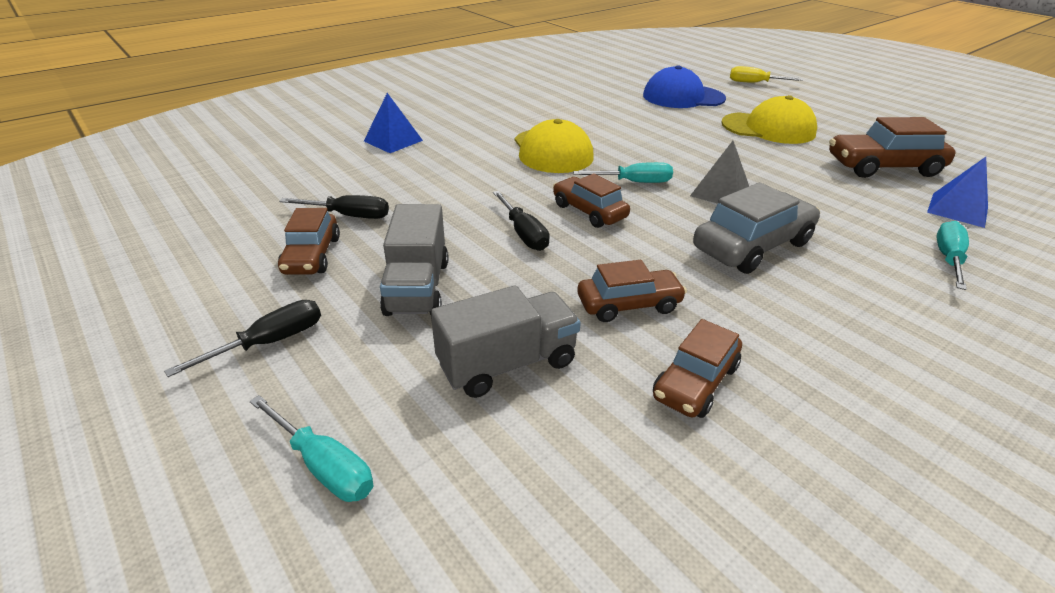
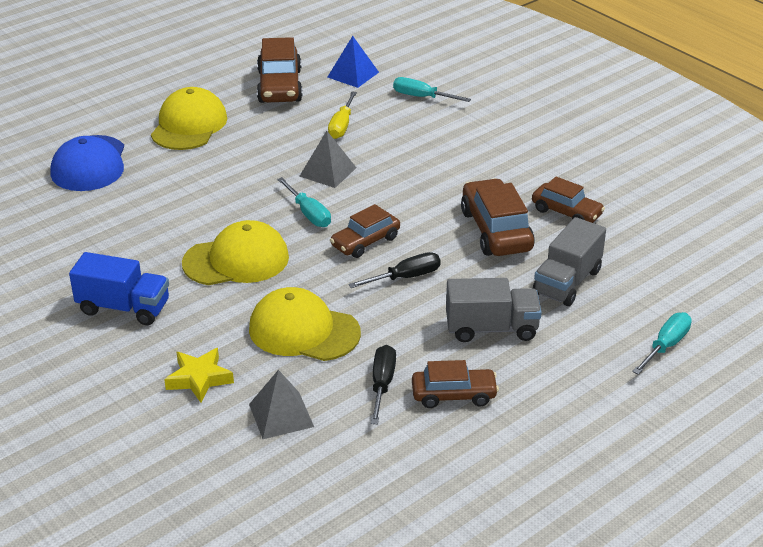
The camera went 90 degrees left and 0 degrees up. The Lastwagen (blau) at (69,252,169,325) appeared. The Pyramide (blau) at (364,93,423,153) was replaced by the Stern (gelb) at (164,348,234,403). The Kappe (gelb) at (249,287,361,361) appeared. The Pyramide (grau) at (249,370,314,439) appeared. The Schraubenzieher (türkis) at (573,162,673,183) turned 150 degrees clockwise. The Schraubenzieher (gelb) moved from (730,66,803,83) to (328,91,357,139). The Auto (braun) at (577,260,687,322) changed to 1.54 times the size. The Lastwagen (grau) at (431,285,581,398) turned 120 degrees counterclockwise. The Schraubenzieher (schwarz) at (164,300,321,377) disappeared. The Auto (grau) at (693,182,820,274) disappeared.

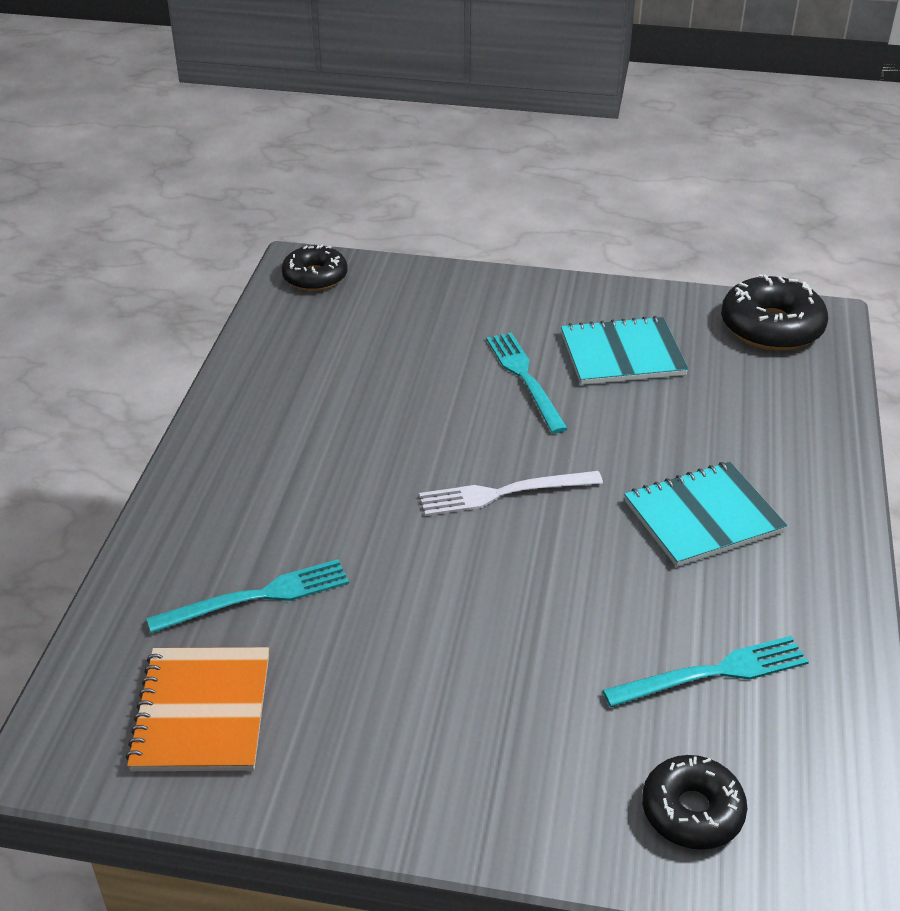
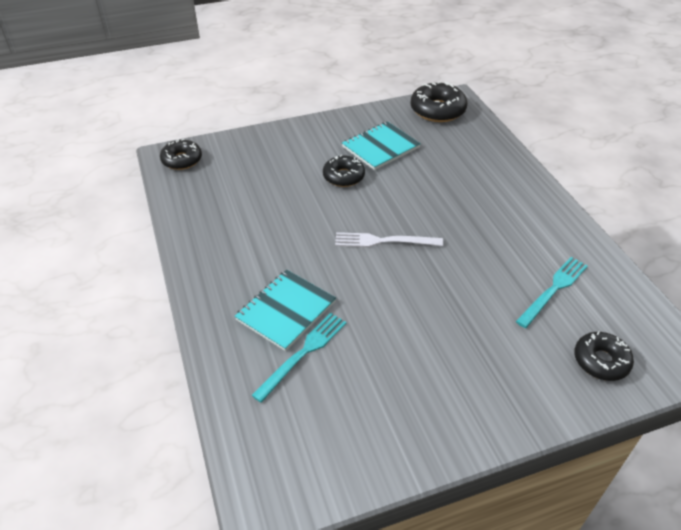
The camera went 30 degrees left and 5 degrees up. The Notizbuch (türkis) moved from (624,462,787,567) to (234,270,336,351). The Gabel (türkis) at (486,332,568,433) was replaced by the Donut (schwarz) at (323,155,365,187). The Gabel (weiß) at (419,471,603,516) turned 45 degrees clockwise. The Notizbuch (orange) at (126,647,269,771) disappeared.

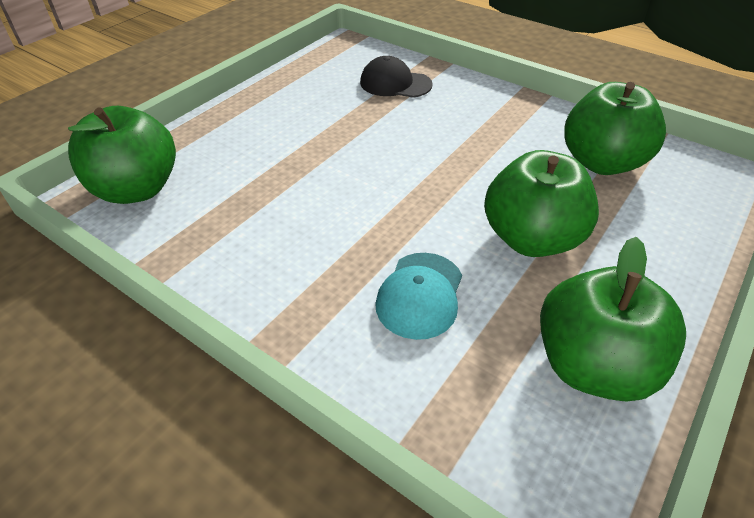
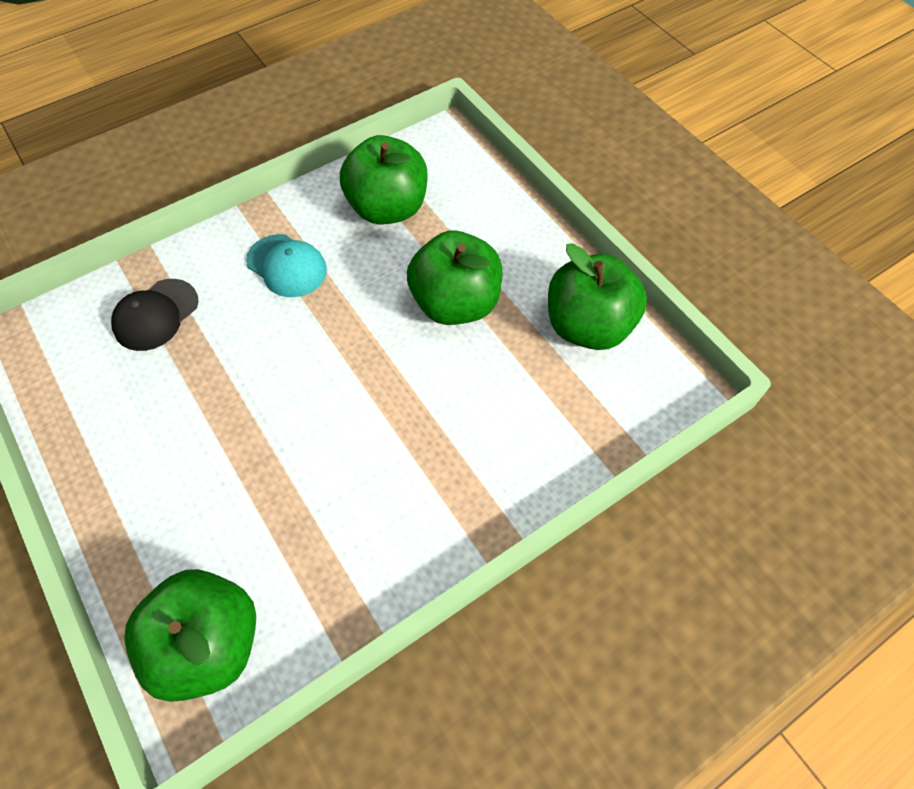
The camera went 70 degrees left and 15 degrees up. The Kappe (türkis) moved from (375,253,462,340) to (246,234,327,297).

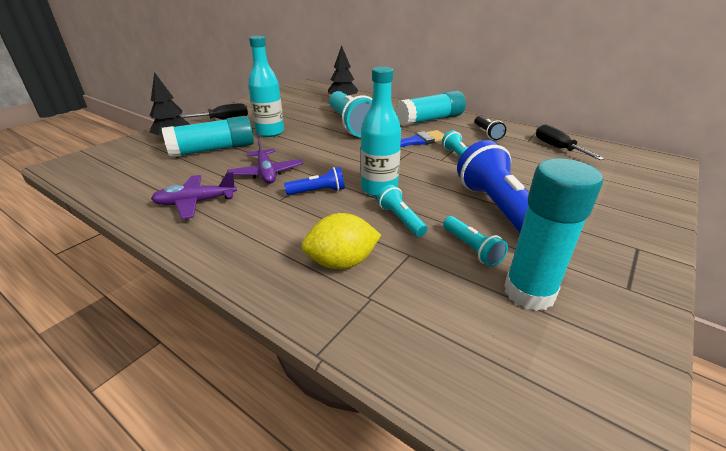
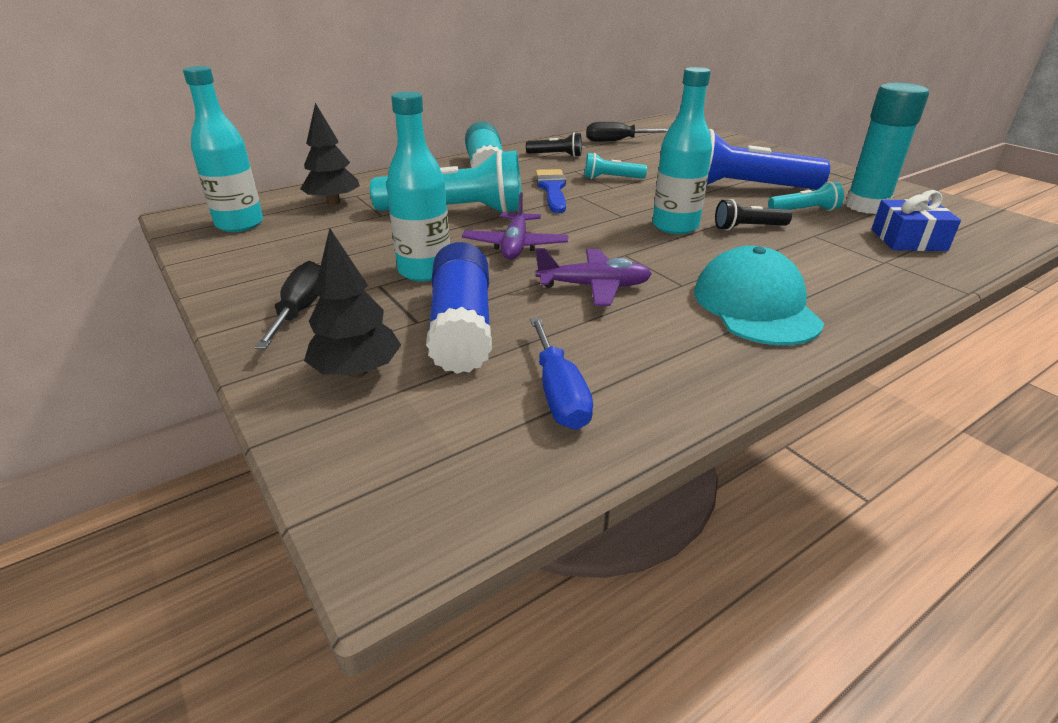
The camera went 70 degrees left and 0 degrees up. The Flasche (türkis) at (183,66,263,232) appeared. The Klebestift (türkis) at (162,116,254,158) became the Klebestift (blau) at (426,242,492,374). The Flugzeug (lila) moved from (151,172,237,219) to (462,192,569,260). The Schraubenzieher (blau) at (530,317,593,430) appeared. The Kappe (türkis) at (694,246,824,345) appeared. The Taschenlampe (türkis) at (377,185,427,237) became the Taschenlampe (schwarz) at (715,199,792,231). The Geschenk (blau) at (872,190,961,251) appeared. The Taschenlampe (blau) at (284,167,345,195) disappeared. The Zitrone (gelb) at (301,213,381,269) disappeared.

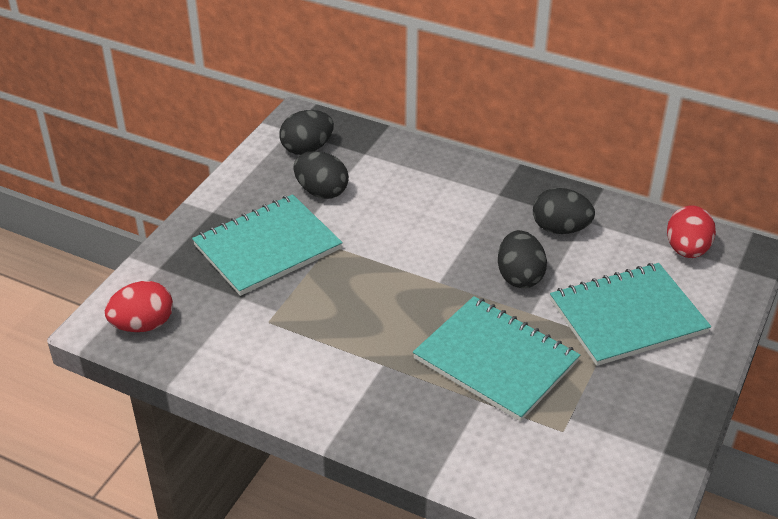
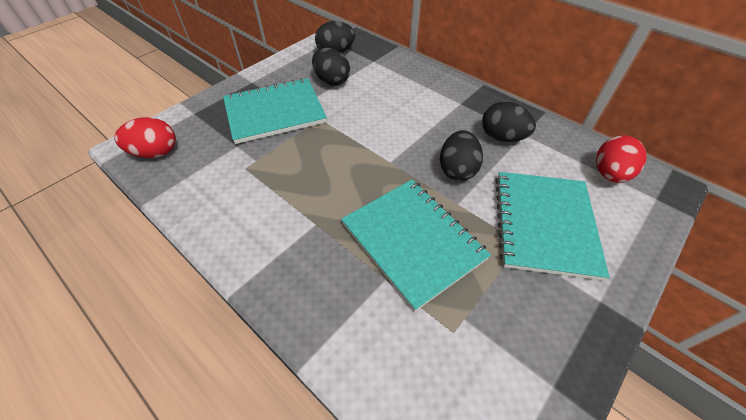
The camera went 15 degrees right and 10 degrees up. The Notizbuch (türkis) at (550,263,711,366) turned 75 degrees counterclockwise.

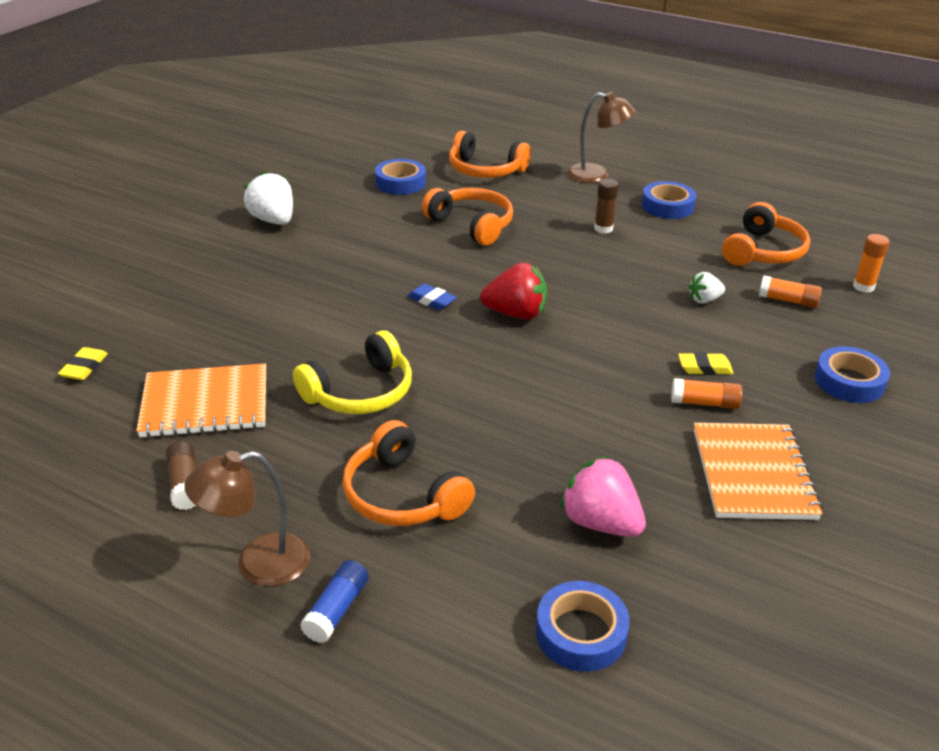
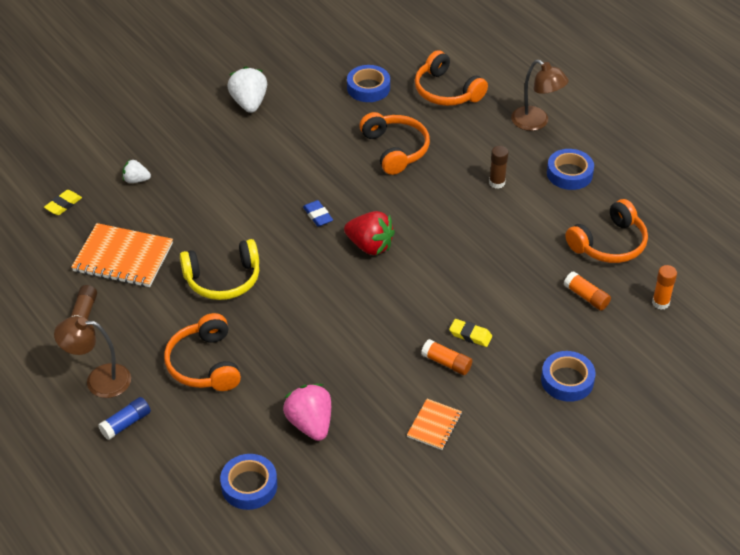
The camera went 25 degrees right and 10 degrees up. The Erdbeere (weiß) moved from (689,272,725,304) to (122,160,151,183). The Notizbuch (orange) at (694,423,823,520) changed to 0.55 times the size.

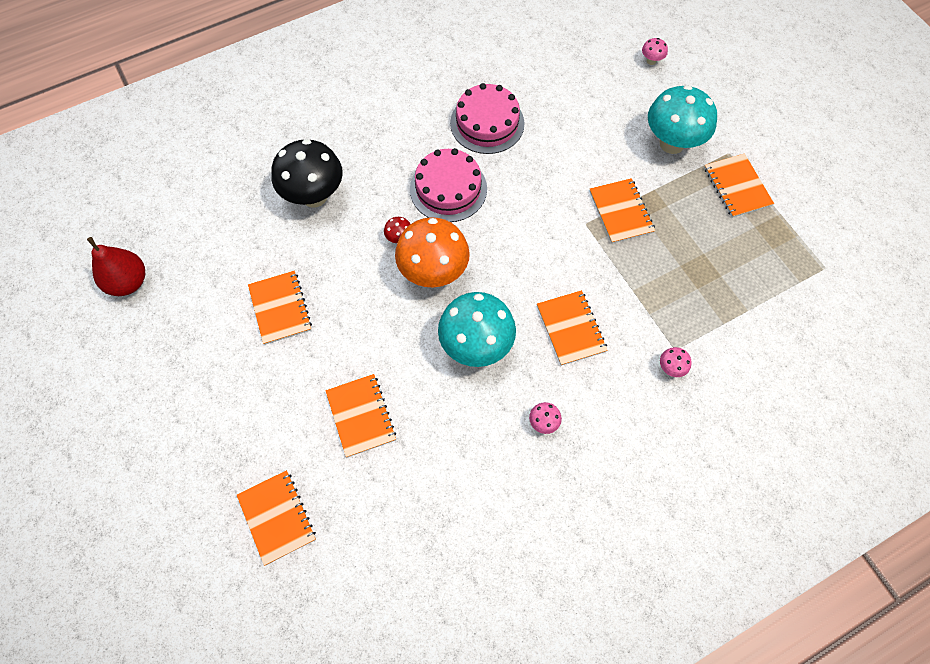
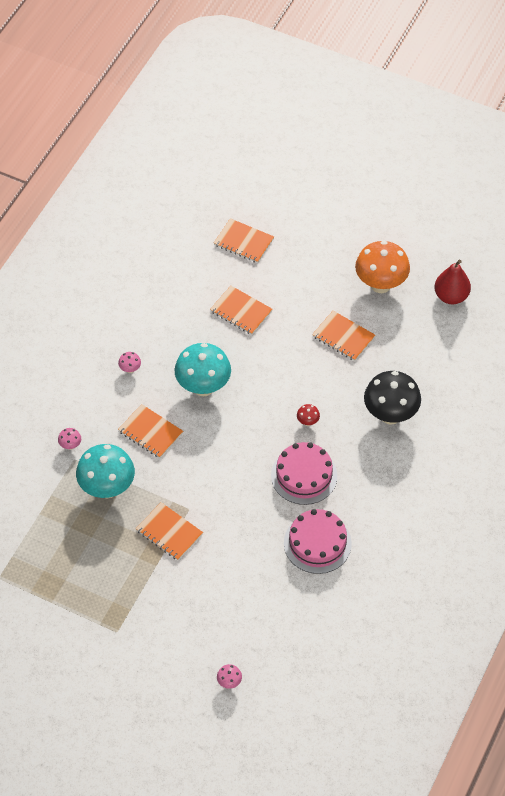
The camera went 145 degrees right and 10 degrees down. The Pilz (türkis) moved from (648,85,717,154) to (76,444,135,498). The Pilz (orange) moved from (395,217,470,288) to (355,241,410,293). The Notizbuch (orange) at (704,153,774,218) disappeared.

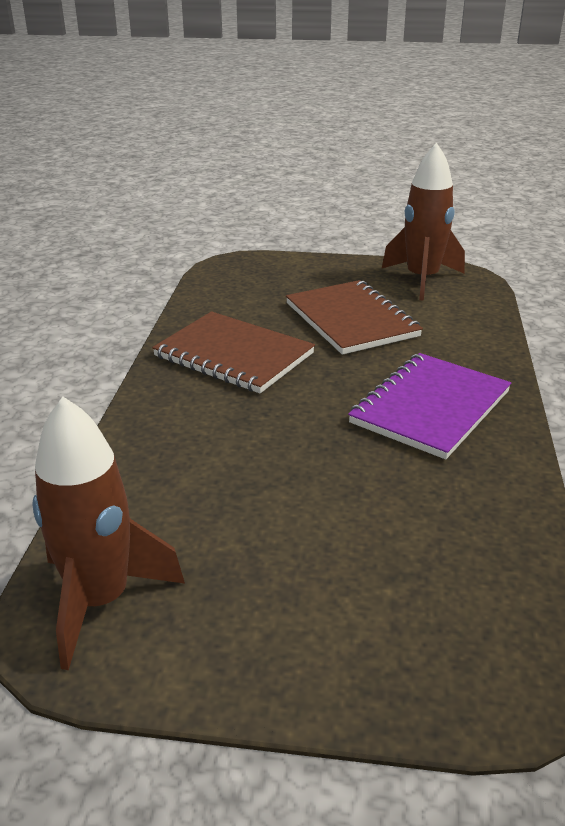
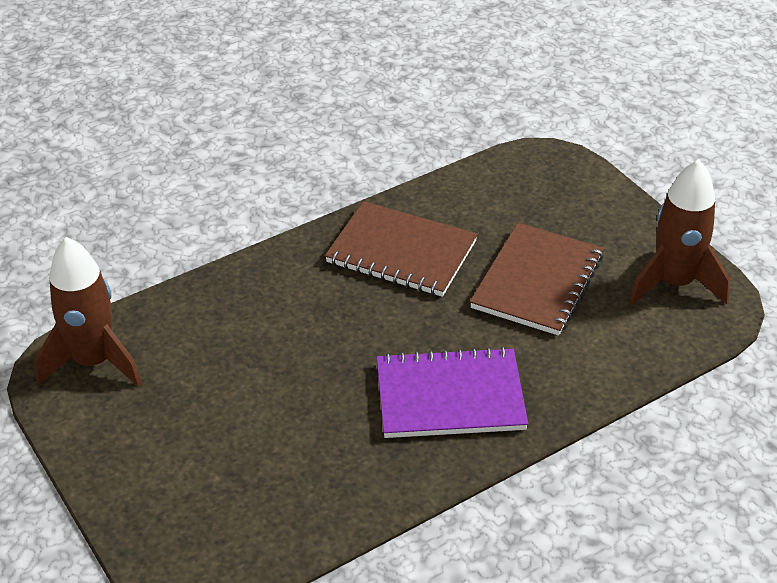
The camera went 50 degrees right and 10 degrees up. The Notizbuch (braun) at (152,311,315,393) turned 60 degrees counterclockwise.

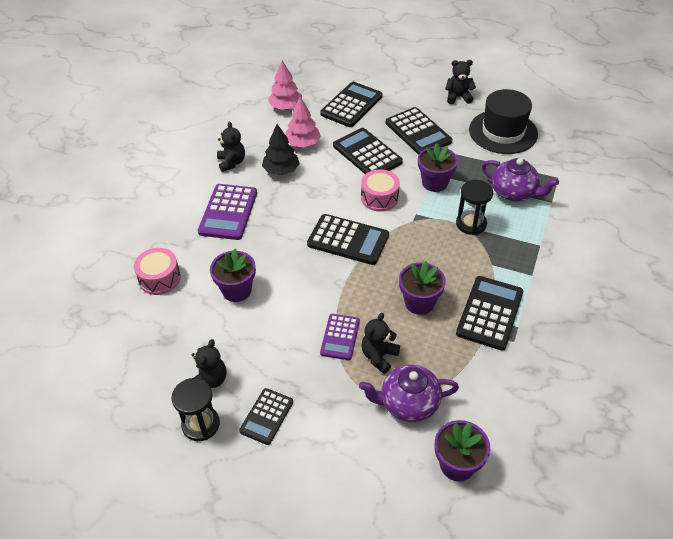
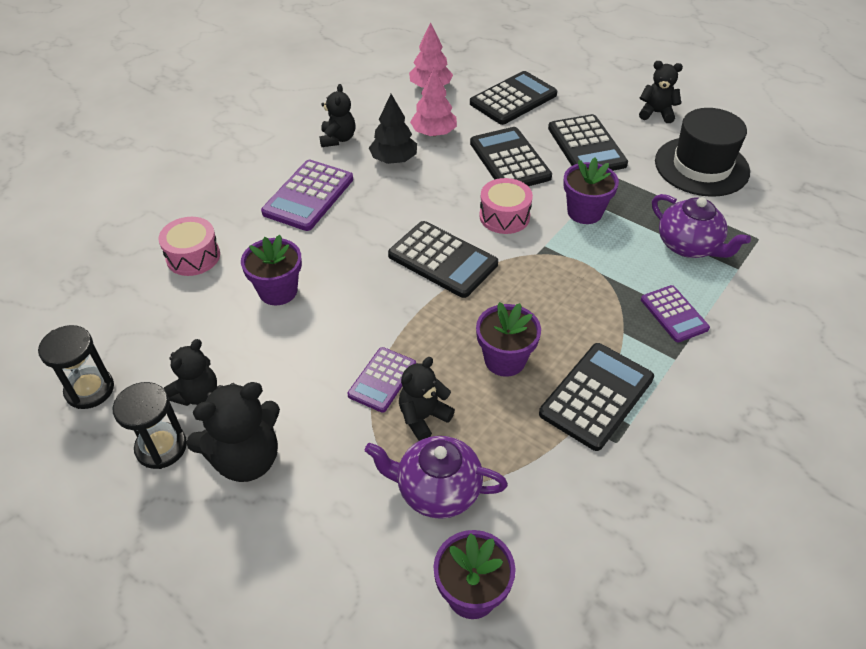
The camera went 15 degrees right and 0 degrees up. The Sanduhr (schwarz) moved from (456,180,493,235) to (38,325,114,409). The Taschenrechner (schwarz) at (239,388,293,445) was replaced by the Teddybär (schwarz) at (186,382,280,482). The Taschenrechner (lila) at (641,285,710,342) appeared.

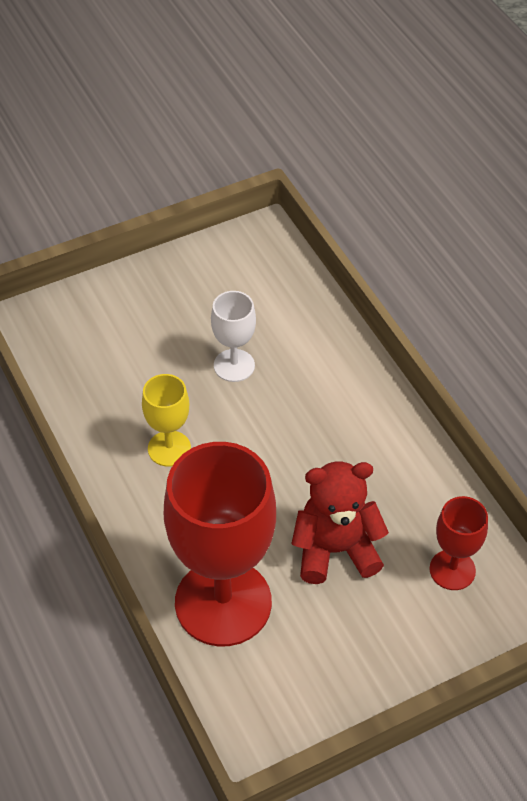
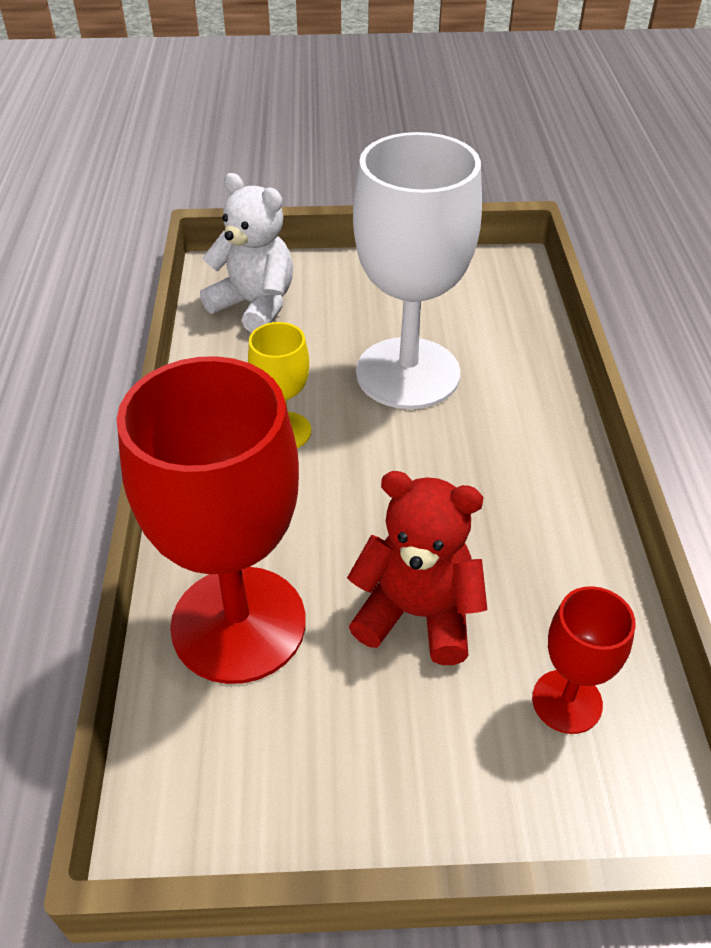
The camera went 25 degrees right and 5 degrees down. The Teddybär (weiß) at (200,173,293,333) appeared. The Kelch (weiß) at (211,291,256,382) changed to 2.07 times the size.

